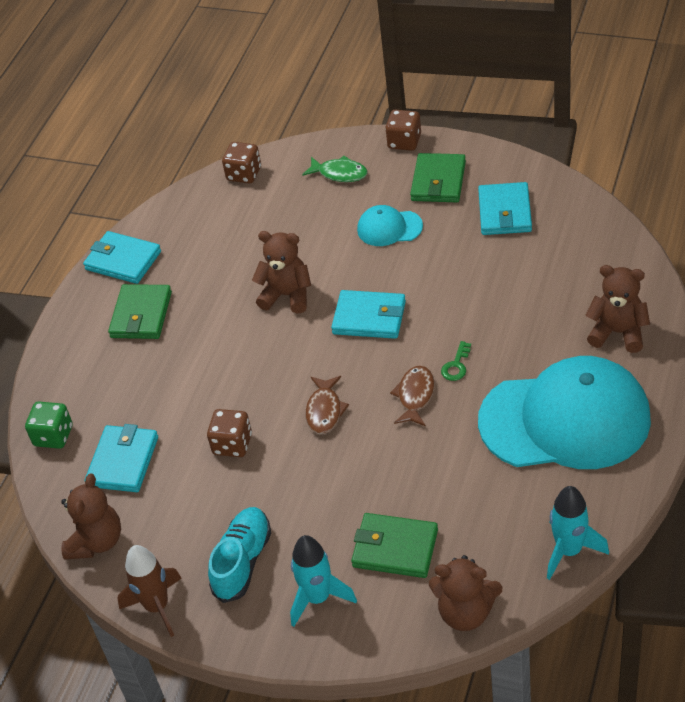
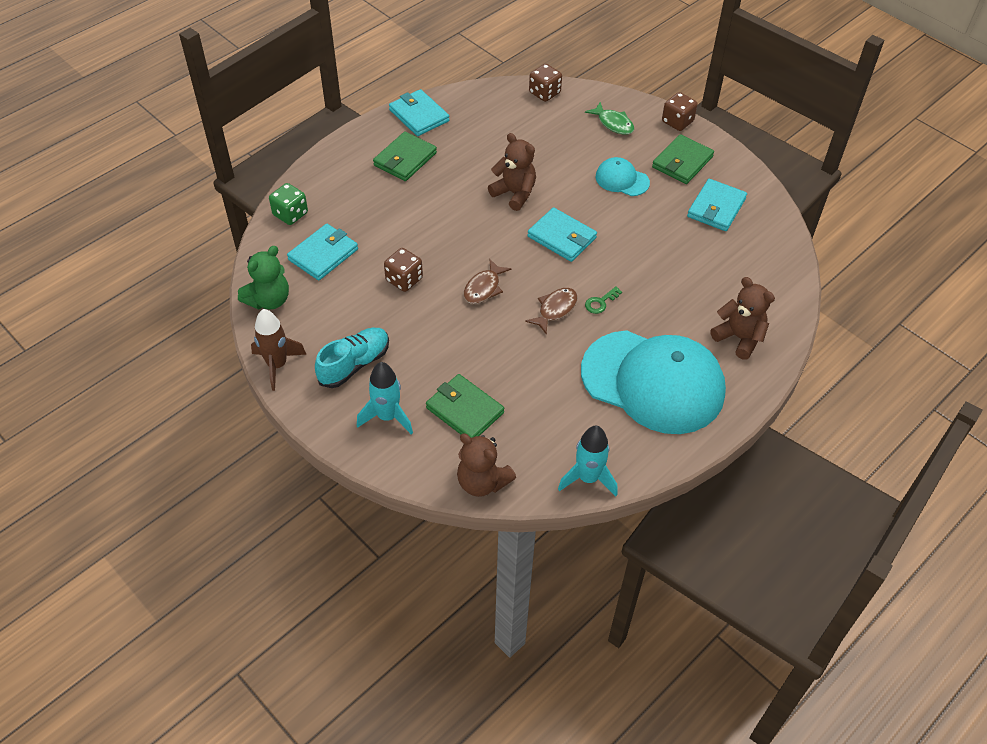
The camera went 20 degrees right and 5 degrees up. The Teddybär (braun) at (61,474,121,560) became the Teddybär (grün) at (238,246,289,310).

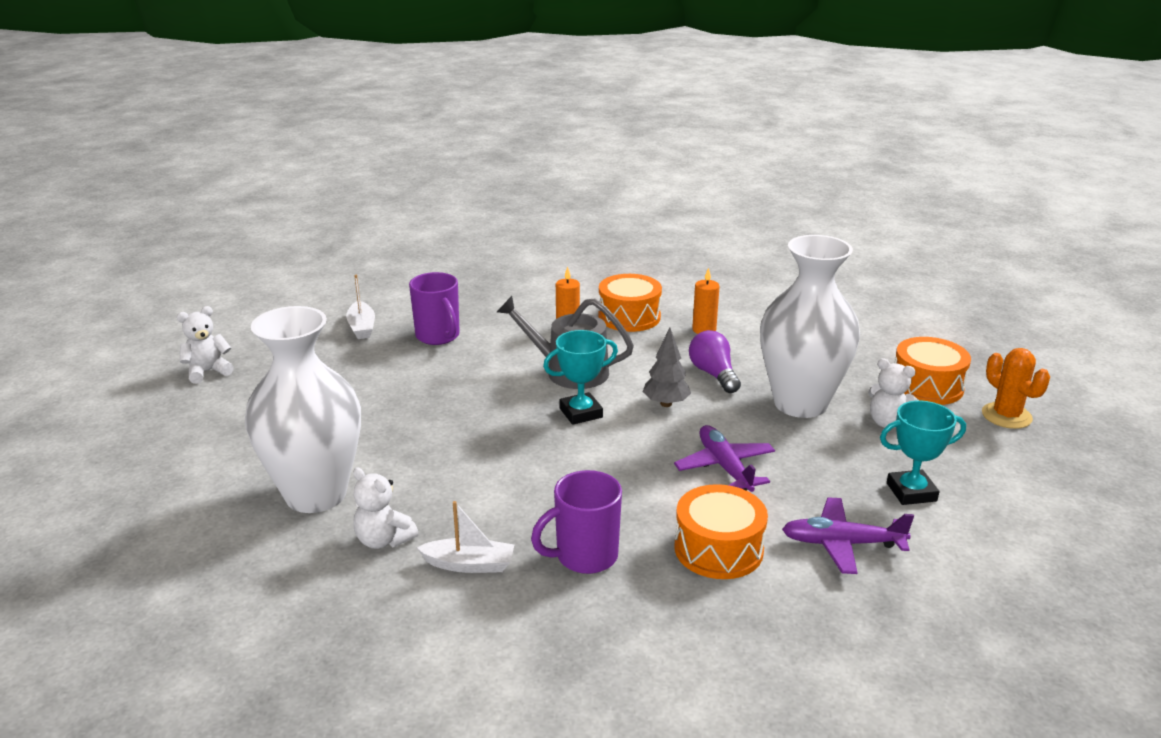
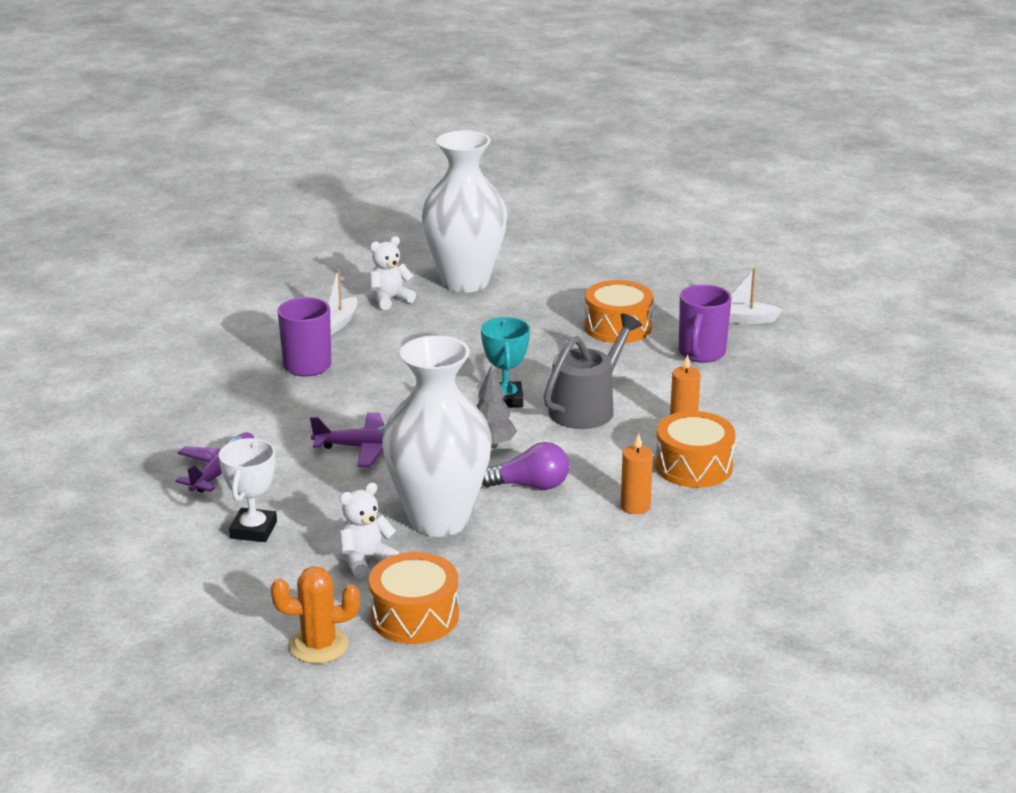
The camera went 110 degrees right and 0 degrees up. The Pokal (türkis) at (880,400,966,505) became the Pokal (weiß) at (219,438,277,542). The Trommel (orange) moved from (675,484,768,579) to (584,280,653,343). The Tasse (lila) at (409,272,460,345) turned 60 degrees counterclockwise. The Teddybär (weiß) at (177,306,234,384) disappeared.

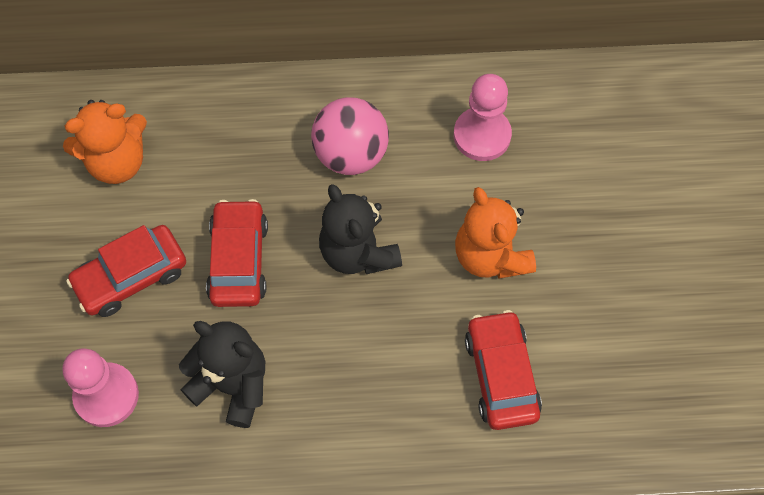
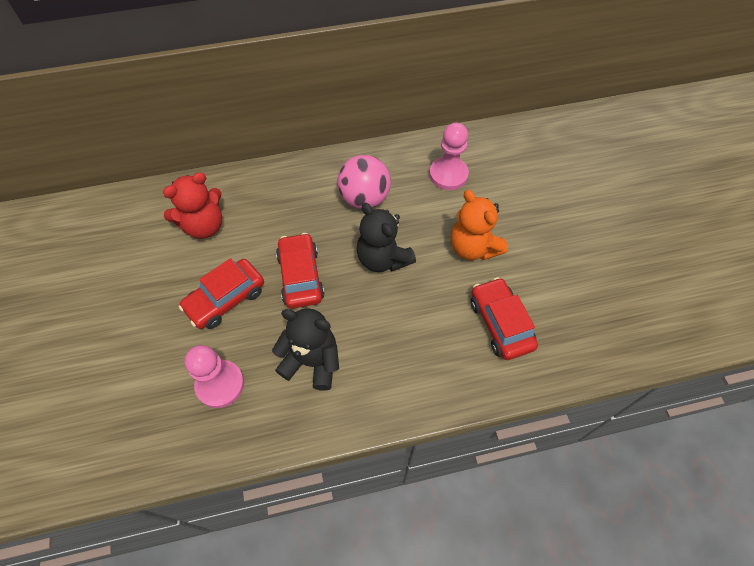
The camera went 10 degrees left and 5 degrees down. The Teddybär (orange) at (63,100,147,184) became the Teddybär (rot) at (163,172,222,239).

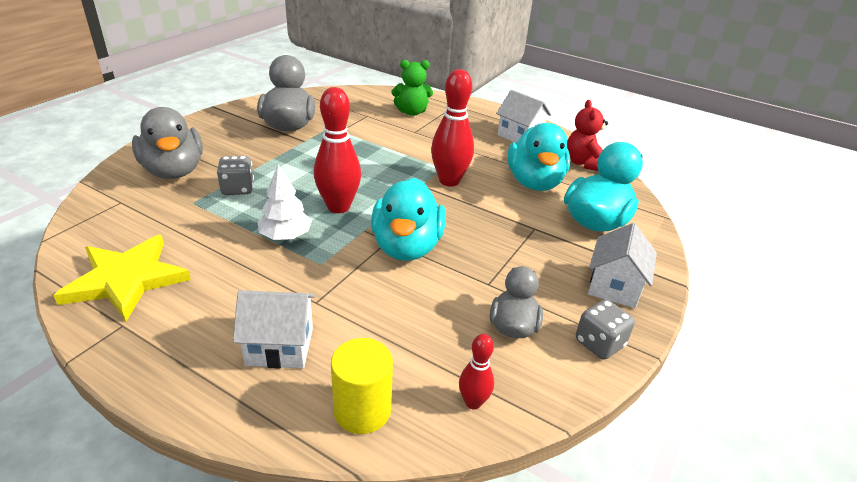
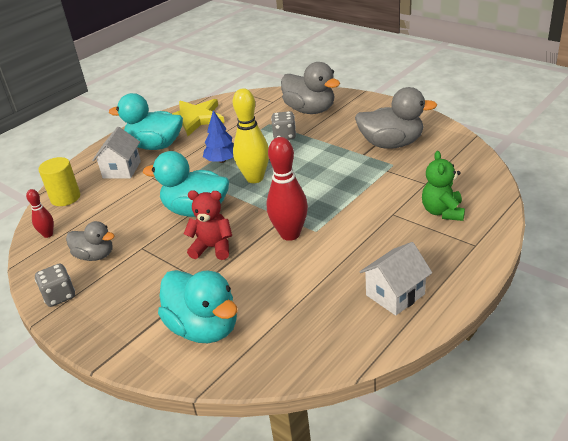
The camera went 105 degrees right and 0 degrees up. The Ente (türkis) moved from (507,123,570,191) to (109,93,183,150). The Teddybär (rot) moved from (567,100,608,171) to (184,190,232,260). The Baum (weiß) at (258,164,312,240) became the Baum (blau) at (203,110,234,163). The Bowlingkegel (rot) at (314,87,361,213) became the Bowlingkegel (gelb) at (233,88,269,183). The Ente (grau) at (132,107,203,179) turned 120 degrees counterclockwise. The Haus (weiß) at (588,223,657,308) disappeared.

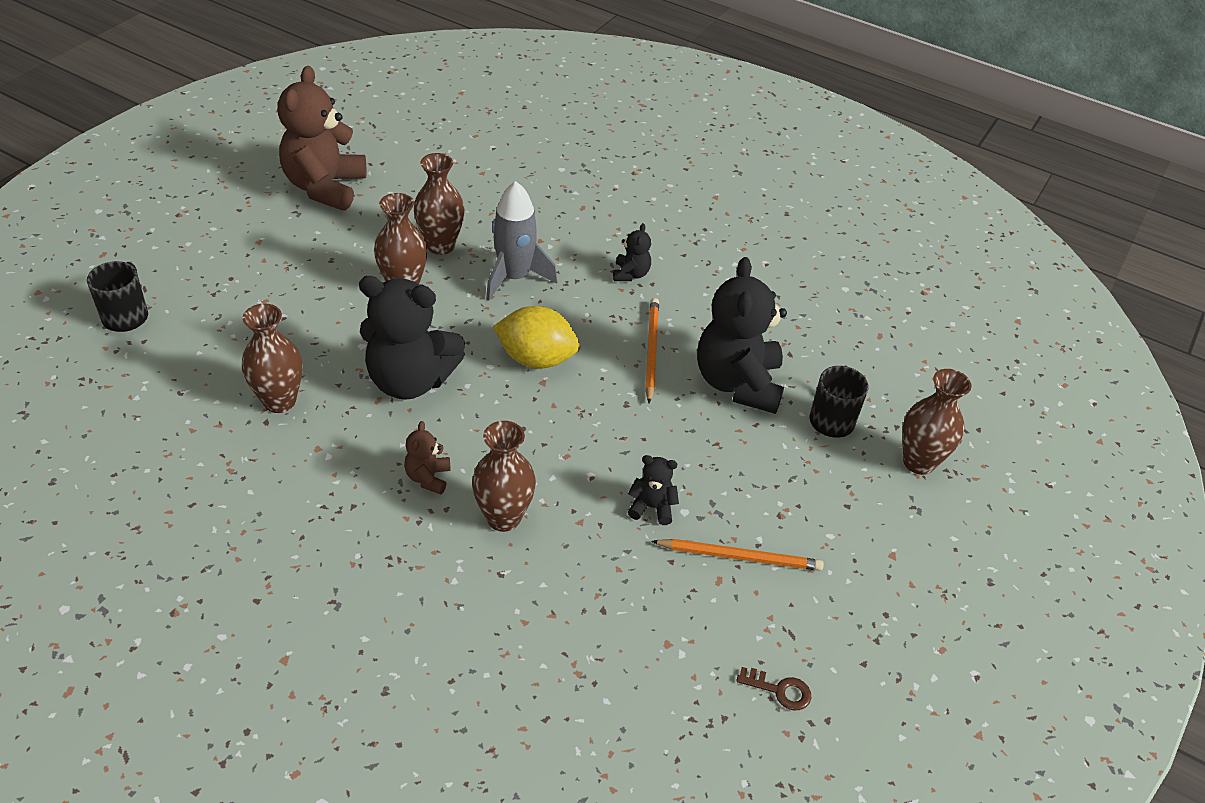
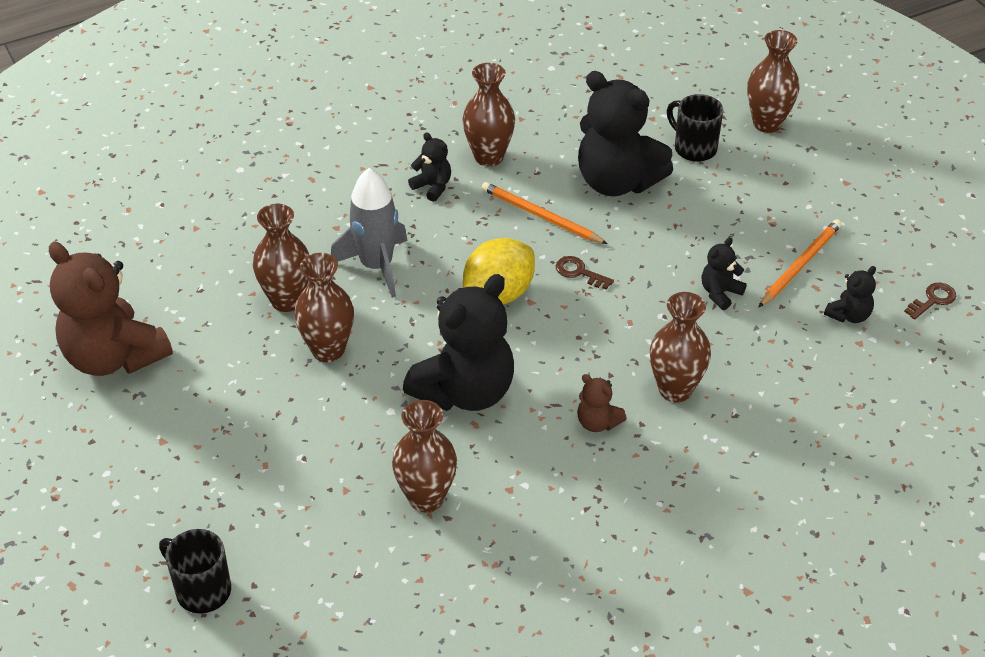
The camera went 55 degrees left and 0 degrees up. The Vase (braun) at (462,63,515,167) appeared. The Schlüssel (braun) at (556,256,614,290) appeared. The Teddybär (schwarz) at (824,266,876,323) appeared.

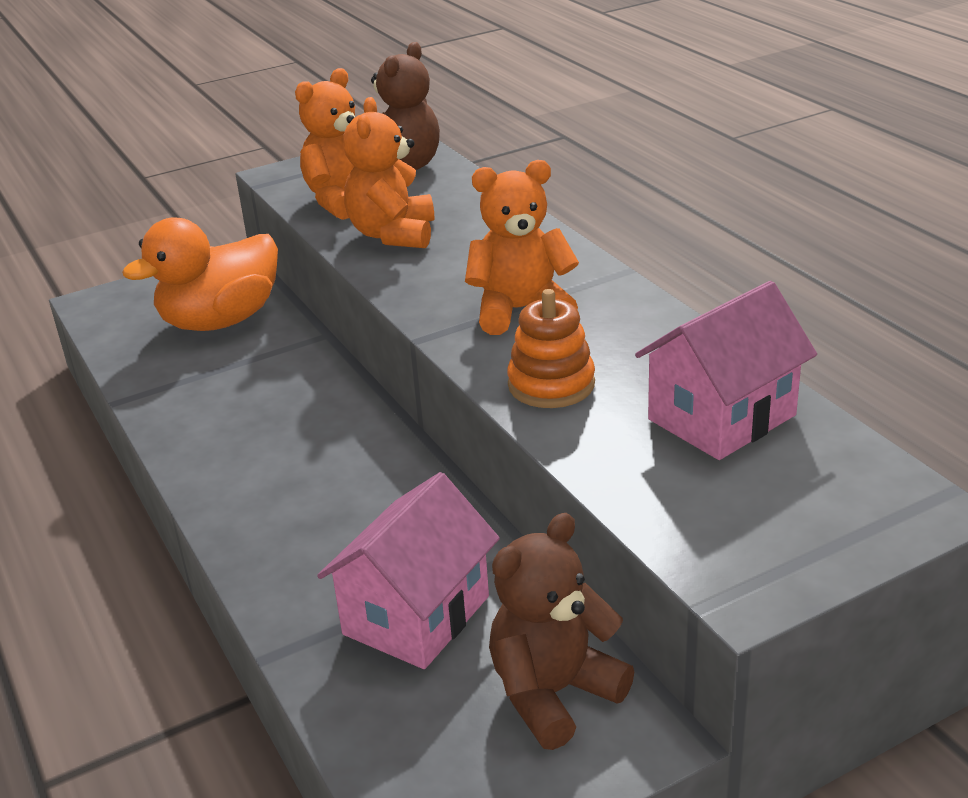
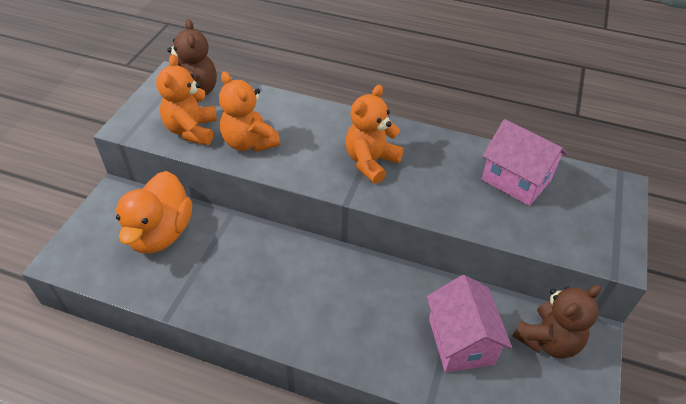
The camera went 45 degrees left and 15 degrees up. The Haus (rosa) at (635,281,817,460) turned 60 degrees counterclockwise. The Teddybär (braun) at (489,513,634,750) turned 135 degrees counterclockwise. The Stapelspielzeug (orange) at (507,289,595,408) disappeared.

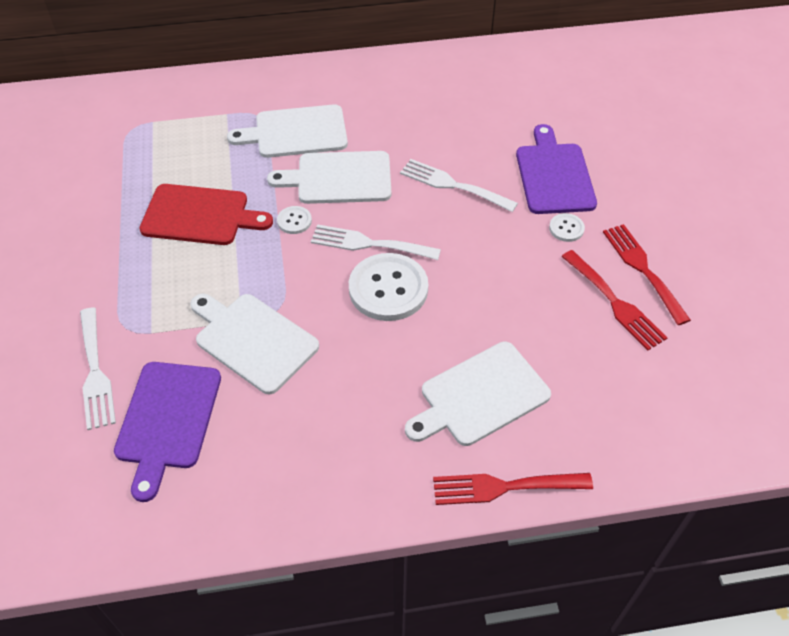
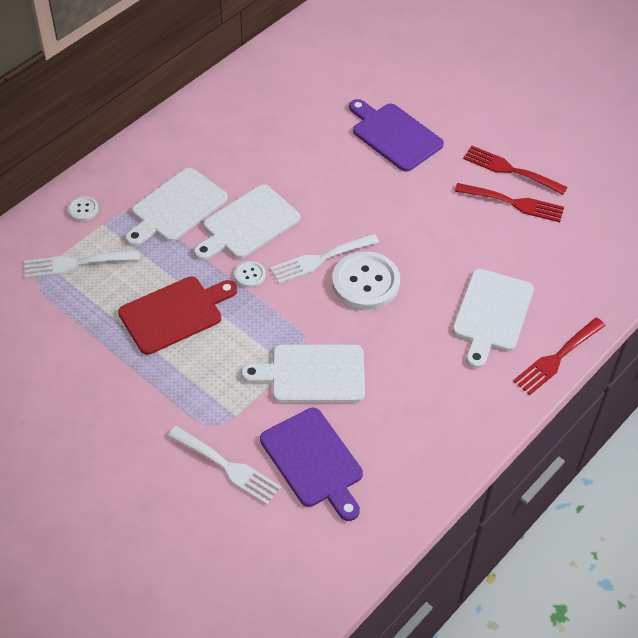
The camera went 40 degrees left and 0 degrees up. The Gabel (weiß) moved from (400,159,518,212) to (24,250,140,278). The Knopf (weiß) moved from (549,213,585,242) to (68,196,99,221).

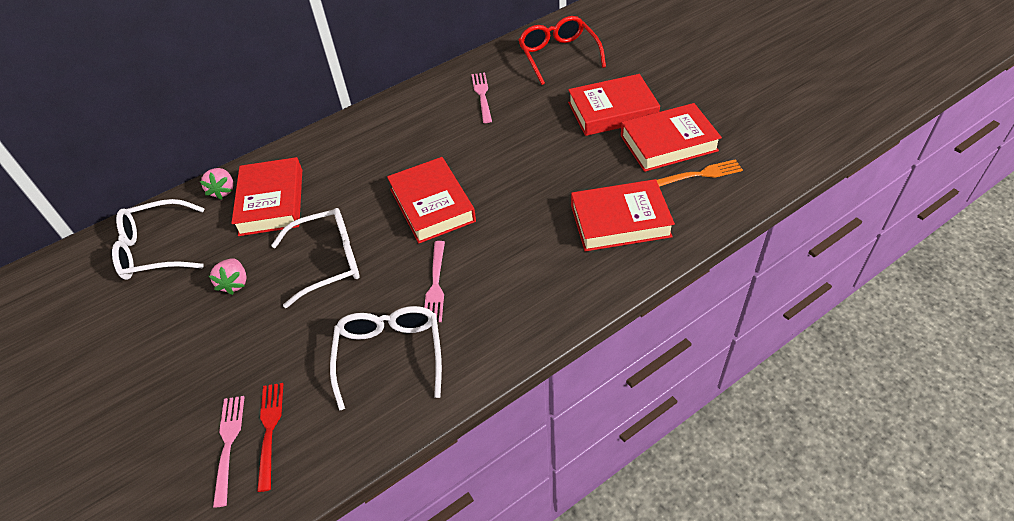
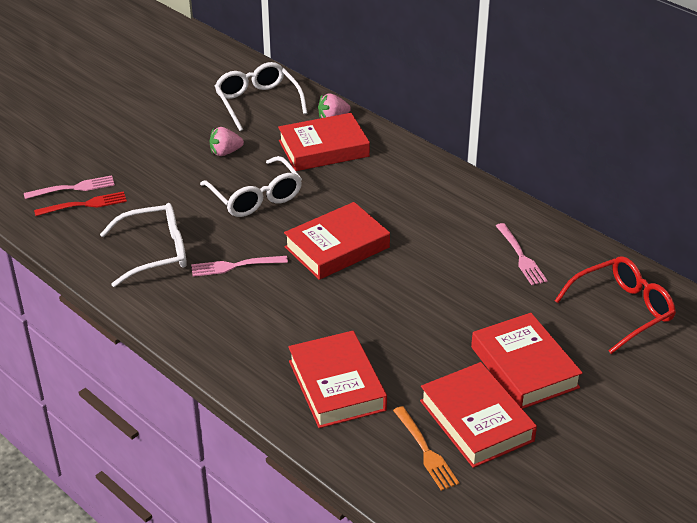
The camera went 75 degrees right and 10 degrees down. The Gabel (rosa) at (471,73,492,123) turned 90 degrees clockwise.

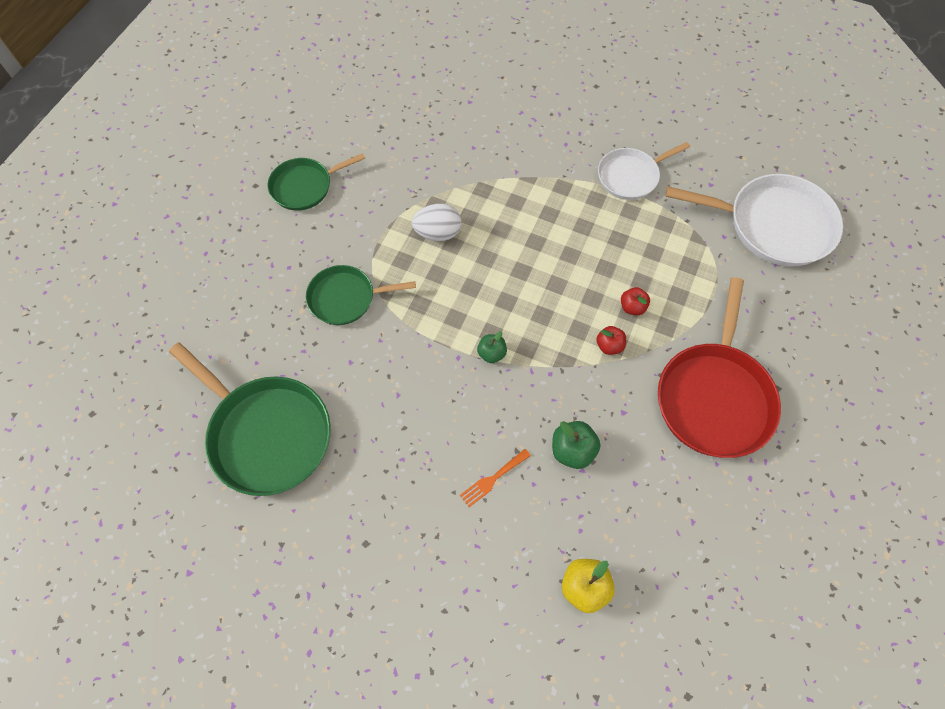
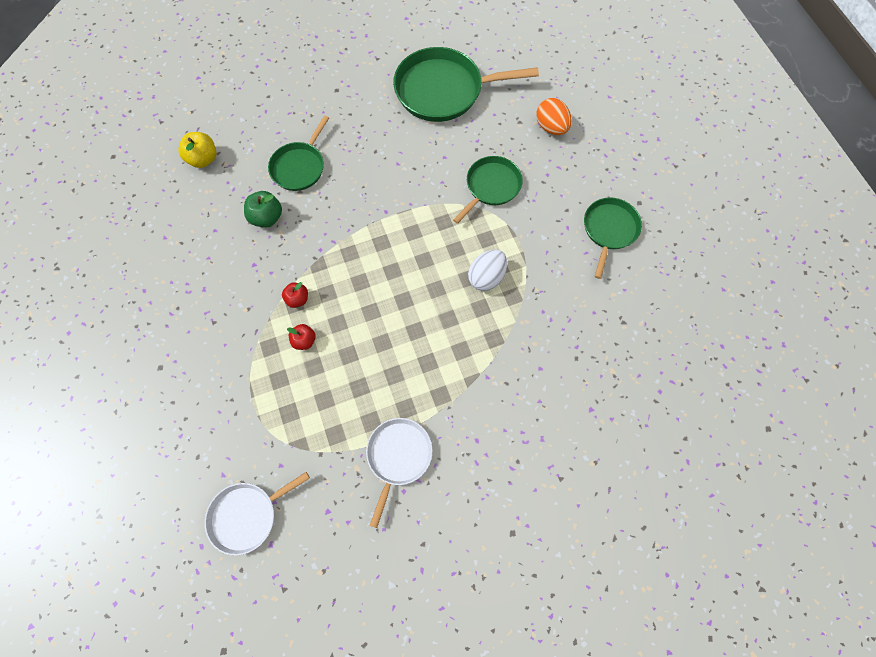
The camera went 135 degrees right and 5 degrees up. The Pfanne (weiß) at (666,174,843,266) changed to 0.60 times the size. The Gabel (orange) at (460,449,531,507) was replaced by the Pfanne (grün) at (268,115,329,191). The Ei (orange) at (536,98,572,135) appeared. The Apfel (grün) at (477,331,507,363) disappeared. The Pfanne (rot) at (658,277,781,458) disappeared.

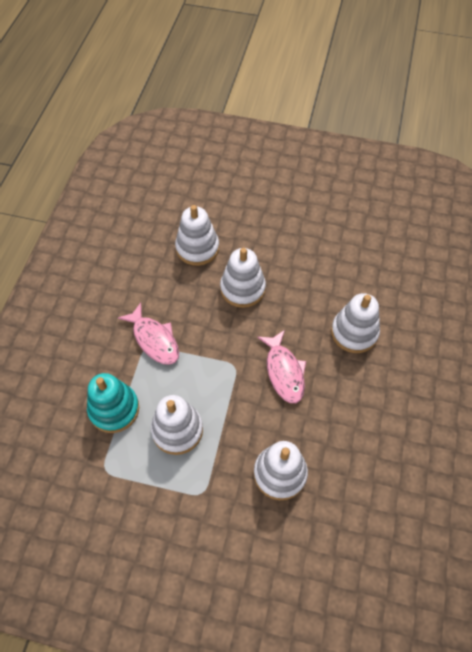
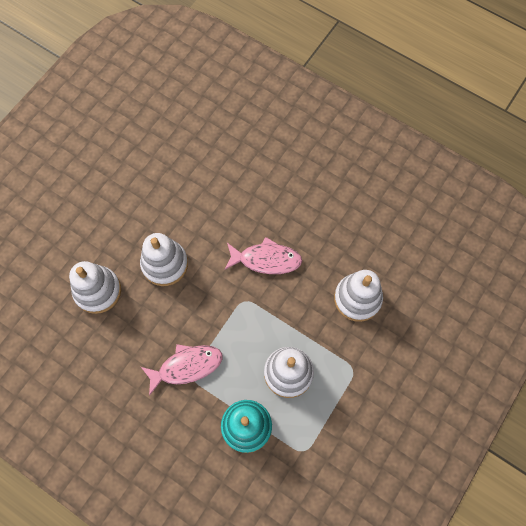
The camera went 70 degrees left and 10 degrees up. The Stapelspielzeug (weiß) at (331,293,380,353) disappeared.

